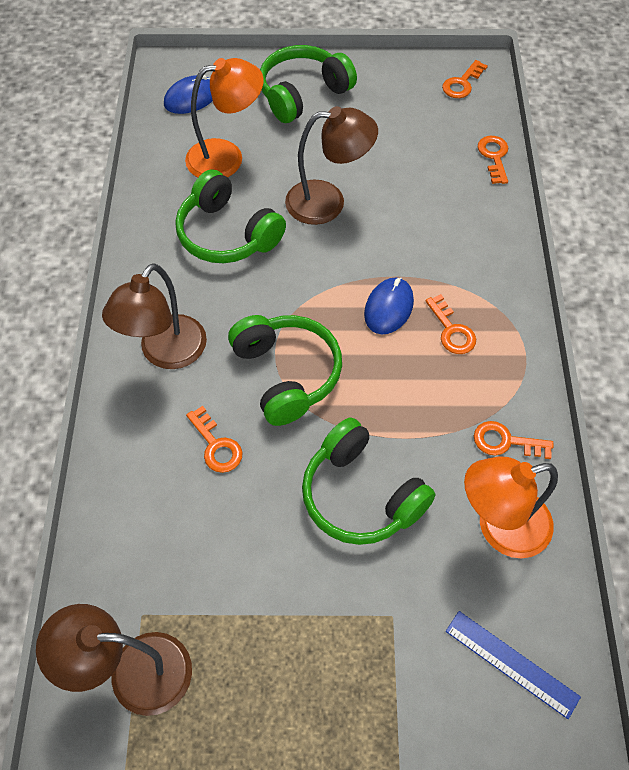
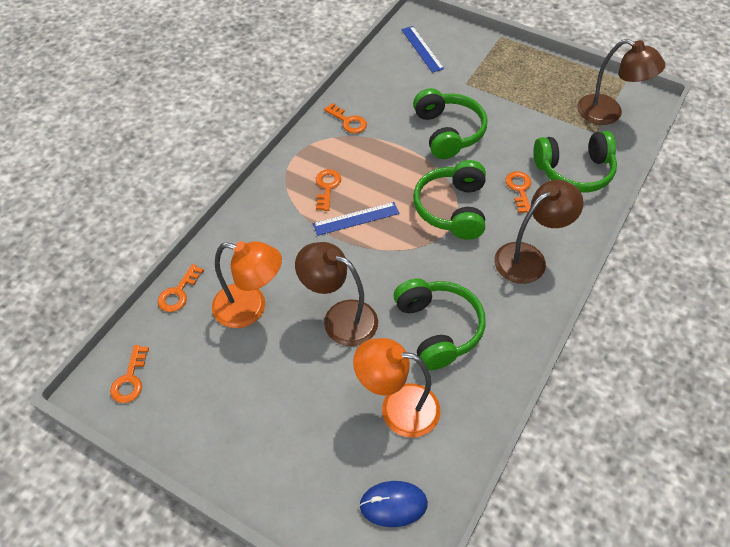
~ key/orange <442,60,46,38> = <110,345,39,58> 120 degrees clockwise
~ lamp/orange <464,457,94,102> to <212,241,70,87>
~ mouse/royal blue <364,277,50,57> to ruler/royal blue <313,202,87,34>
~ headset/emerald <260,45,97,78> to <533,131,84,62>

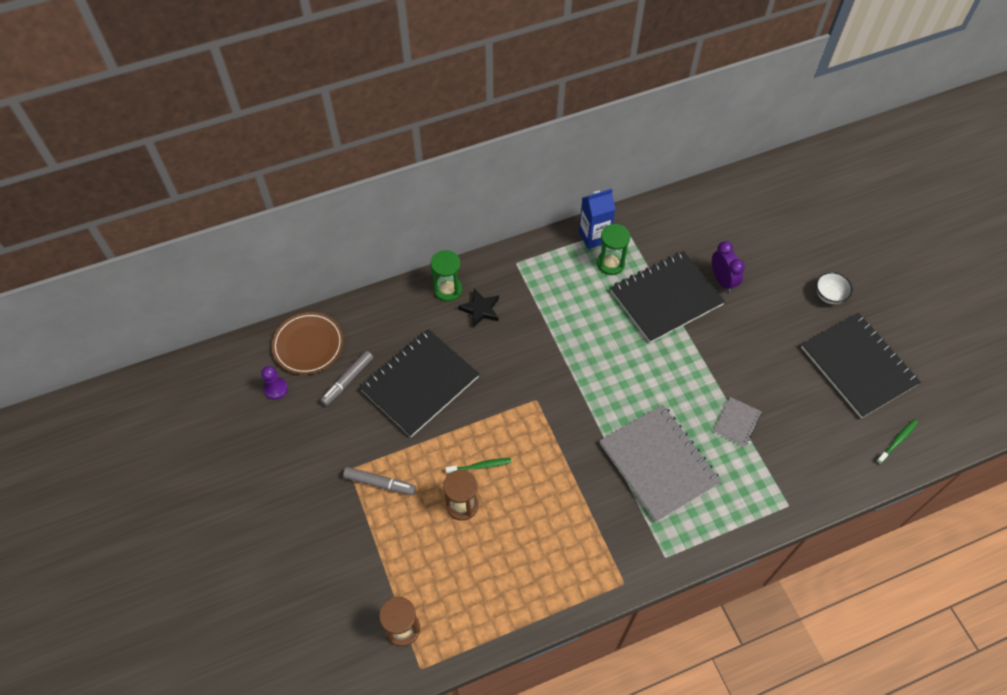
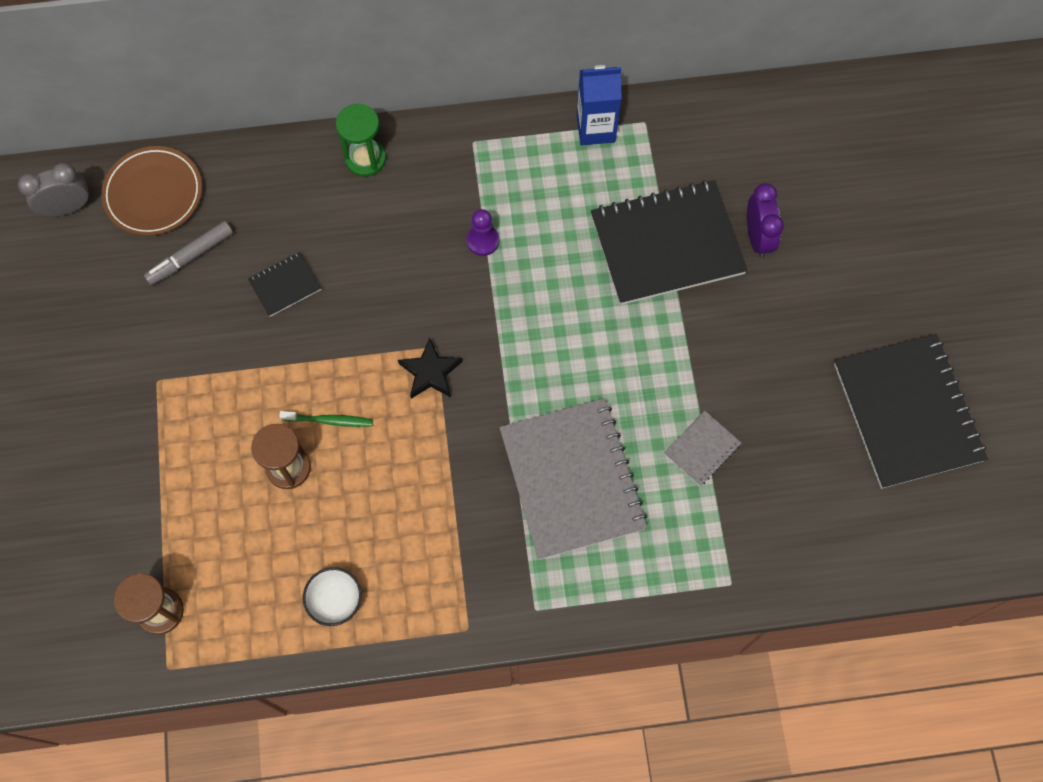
+ bedside clock/ash-grey <18,163,72,54>
~ notebook/black <359,329,120,108> = <248,252,74,65> x0.45
~ bowl/snow-white <816,272,37,32> to <303,567,59,59>
~ star shape/black <458,288,41,40> to <398,338,65,61>
~ pawn/violet <261,366,27,34> to <467,209,33,47>
- marker/ash-grey <343,467,73,28>
- sand timer/emerald <597,224,33,51>
- tooth brush/emerald <876,419,42,45>

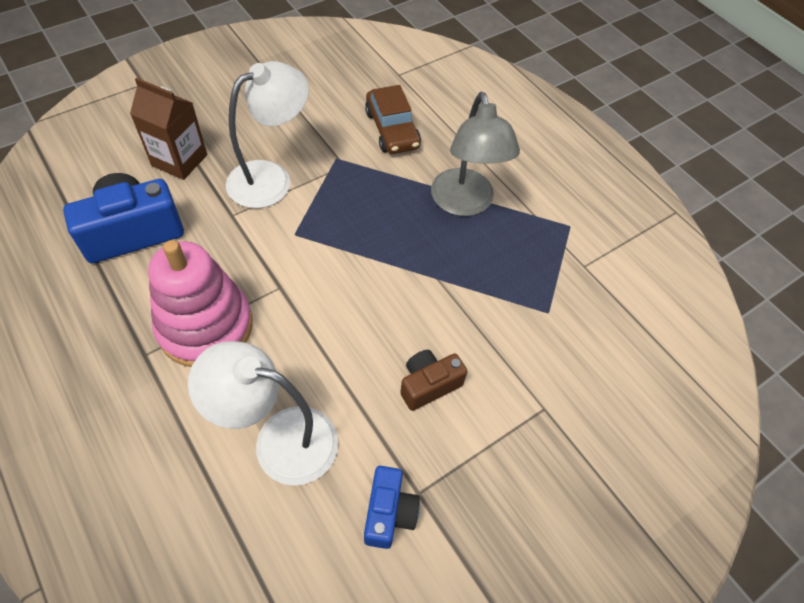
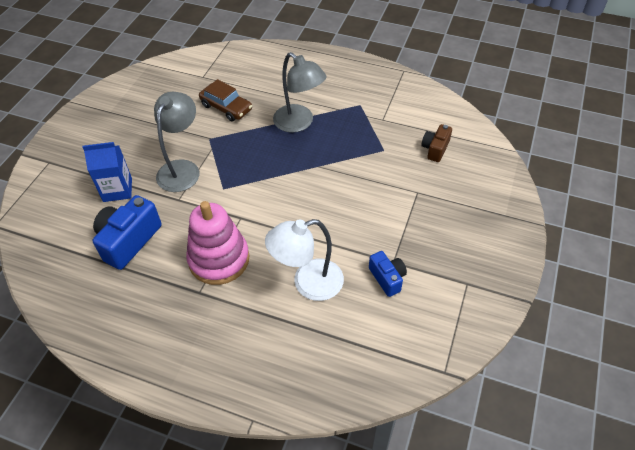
~ carton/russet <130,78,77,102> to carton/royal blue <82,142,50,60>
~ lamp/snow-white <226,61,83,147> to lamp/ash-grey <154,92,45,100>
~ photo camera/russet <400,350,67,61> to <421,124,31,38>

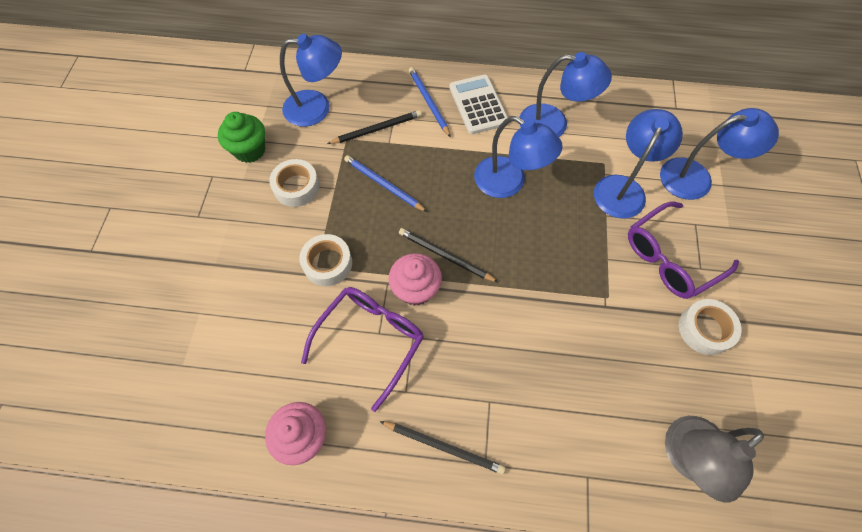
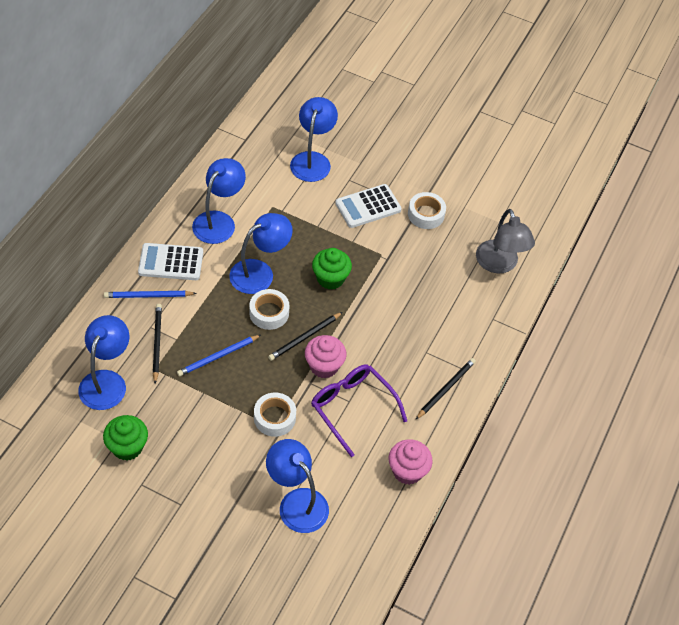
~ tape/snow-white <269,159,51,48> to <249,289,40,41>
~ lamp/royal blue <594,109,89,110> to <266,439,63,94>
+ fairy cake/emerald <312,248,40,42>
~ eyeglasses/violet <628,201,111,98> to adding machine/snow-white <335,184,66,44>

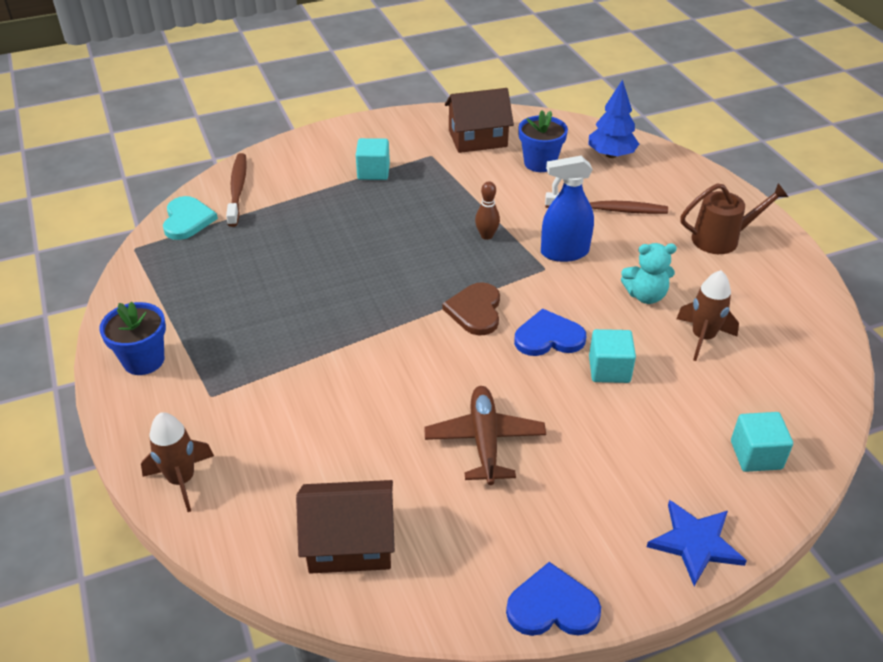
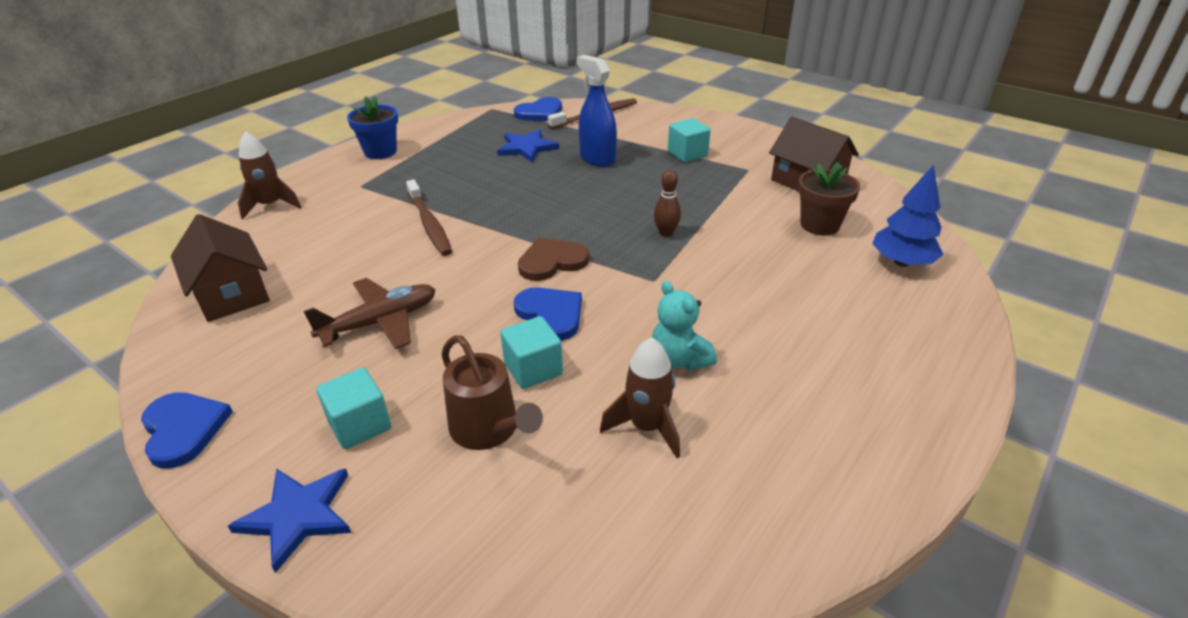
~ cube/turquoise <731,412,62,60> to <317,367,74,82>
~ tooth brush/russet <545,192,123,22> to <406,179,46,77>
~ sprinkling can/russet <681,183,107,71> to <442,335,101,115>
+ star shape/royal blue <497,129,62,33>
~ heart/turquoise <163,196,55,44> to heart/royal blue <514,97,48,24>
~ sprayer/royal blue <541,156,53,106> to <577,55,40,112>
~ flower pot/royal blue <518,110,50,62> to flower pot/russet <798,162,62,74>

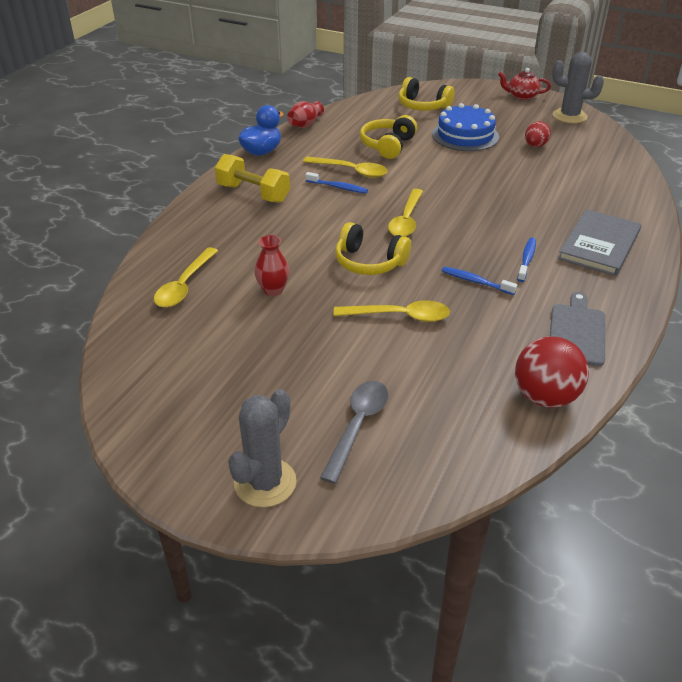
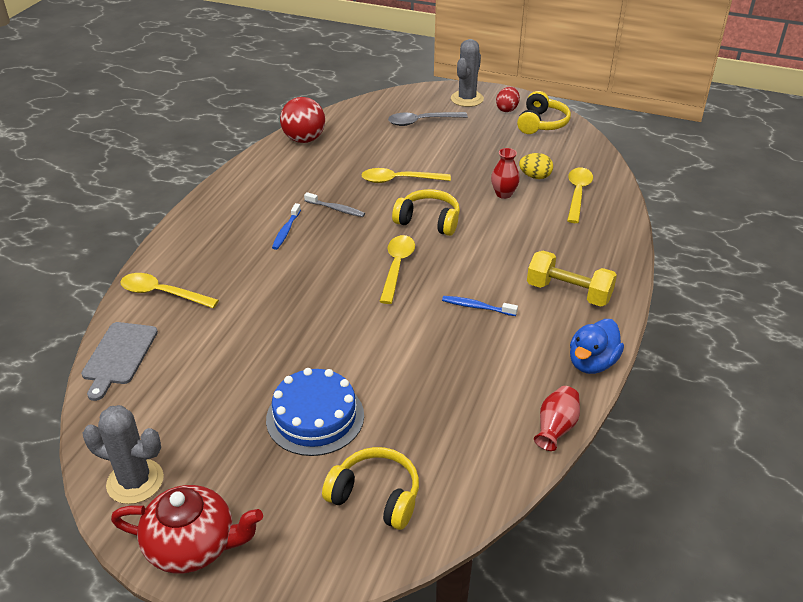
~ bread board/ash-grey <550,292,55,74> to <81,322,77,79>
~ tea pot/red <498,68,53,32> = <111,485,152,88> x1.58
~ teaspoon/golden <303,157,85,21> to <120,273,99,35>
~ tooth brush/royal blue <442,267,75,28> to tooth brush/ash-grey <304,192,61,25>
~ teaspoon/ash-grey <320,381,68,103> = <388,112,80,14> 60 degrees clockwise
~ egg/red <525,121,26,26> to <496,87,24,25>
~ headset/golden <360,115,57,44> to <517,91,54,43>
+ egg/golden <519,153,34,26>
- book/ash-grey <558,209,83,67>

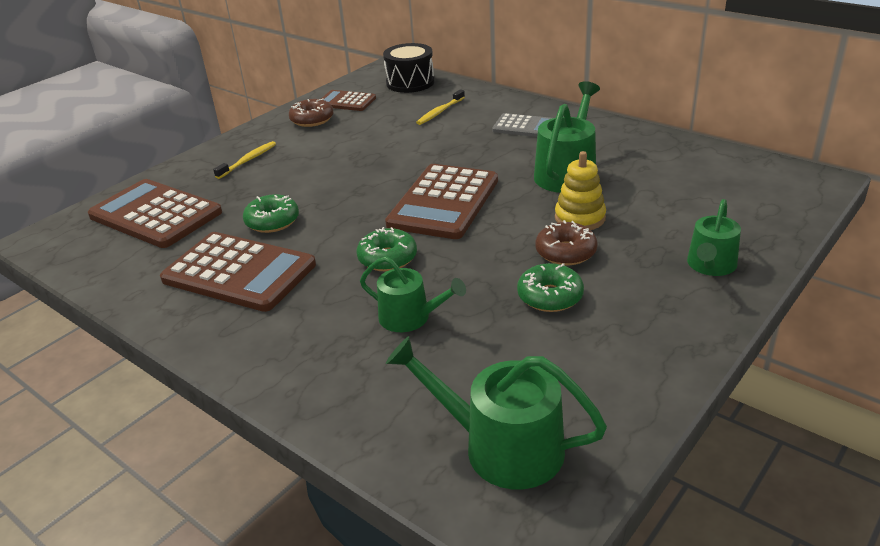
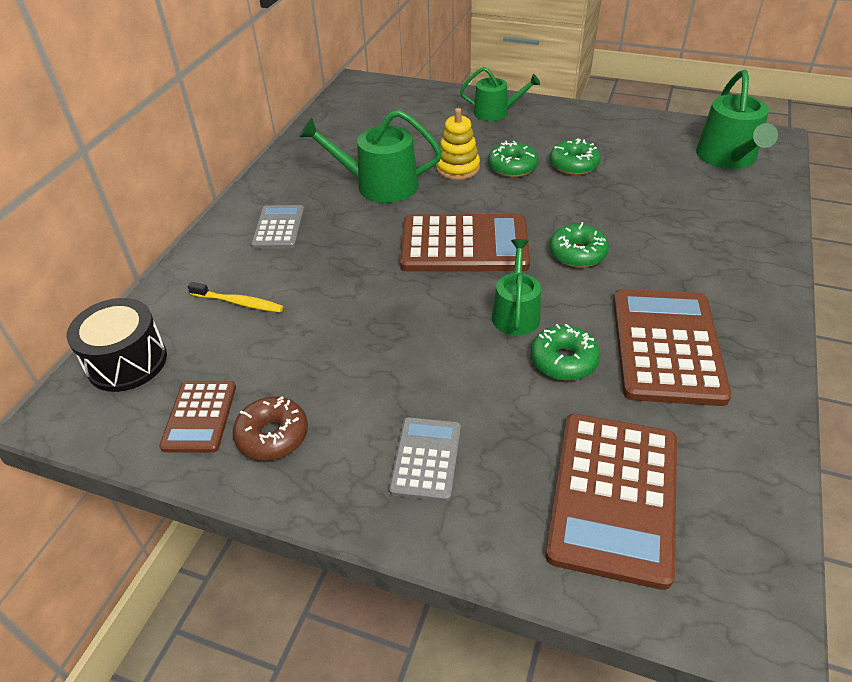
~ tooth brush/golden <213,141,63,38> to adding machine/ash-grey <389,417,72,85>
~ glazed donut/russet <535,220,63,45> to glazed donut/emerald <488,141,51,36>
~ sprinkling can/emerald <360,256,106,76> to <492,239,49,97>

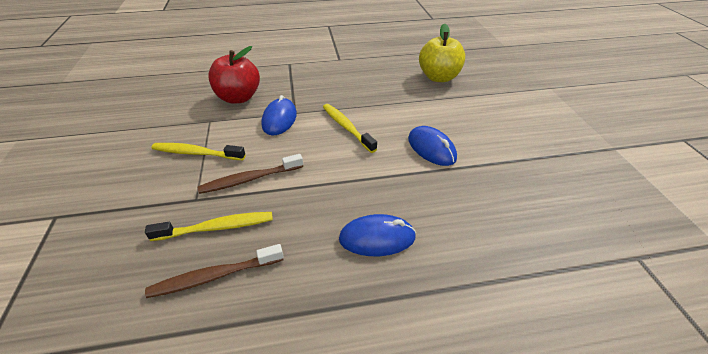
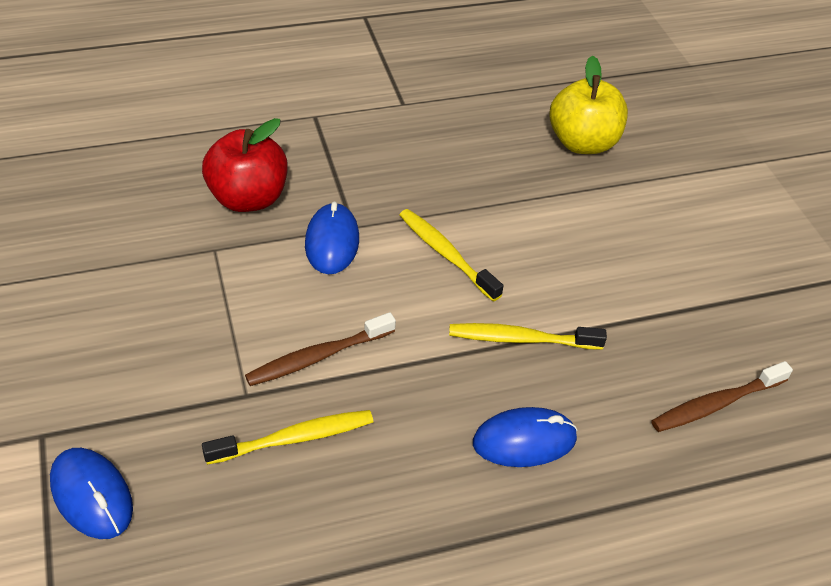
~ mouse/royal blue <408,126,49,40> to <50,448,83,91>
~ tooth brush/golden <152,143,94,17> to <449,323,158,26>
~ tooth brush/russet <145,244,139,54> to <651,361,142,71>

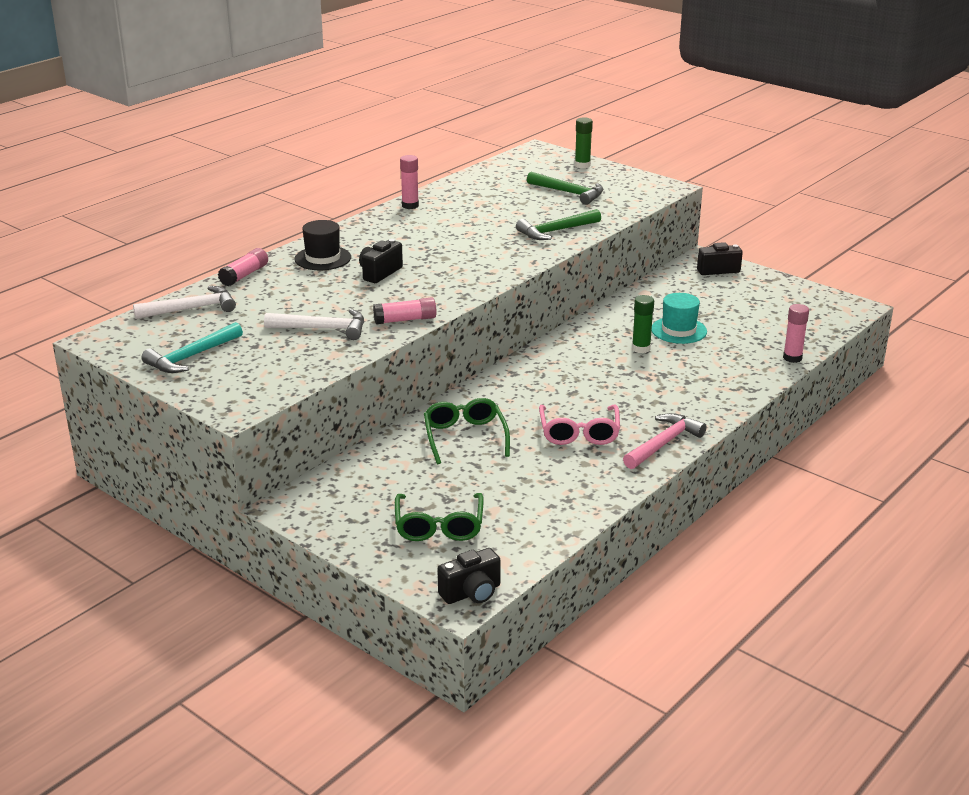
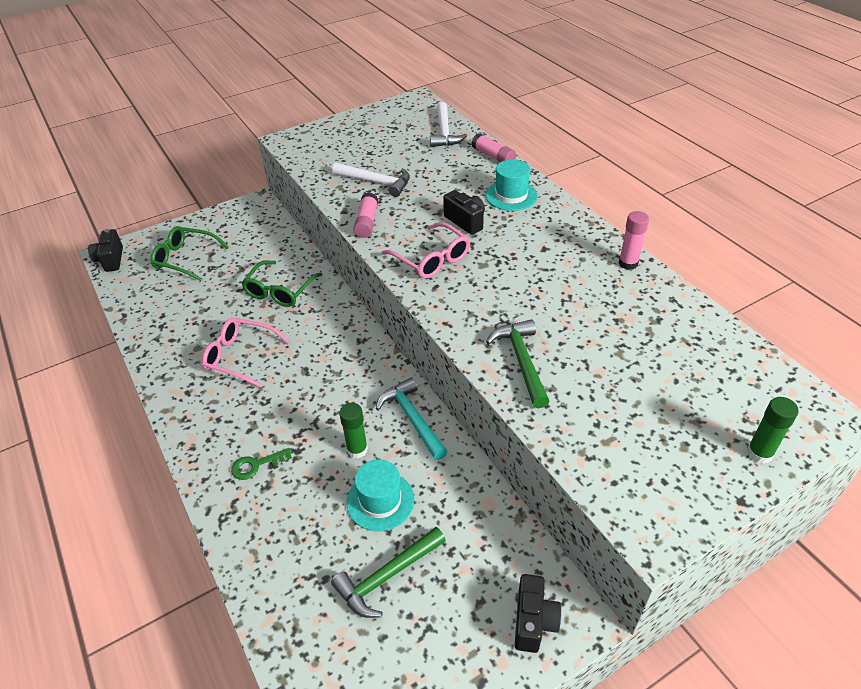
+ key/emerald <231,448,61,32>
~ eyeglasses/emerald <424,398,86,66> = <242,260,81,47> 105 degrees clockwise
~ claw hammer/emerald <527,172,76,33> to <331,527,115,91>
~ claw hammer/snow-white <264,309,100,31> = <332,162,78,35> 90 degrees counterclockwise
~ claw hammer/turquoise <141,322,102,51> to <376,377,72,83>
+ eyeglasses/pink <382,222,88,57>
~ hat/black <294,220,57,50> to hat/turquoise <485,159,53,52>
- claw hammer/pink <623,413,84,56>
- glue stick/pink <783,304,26,59>

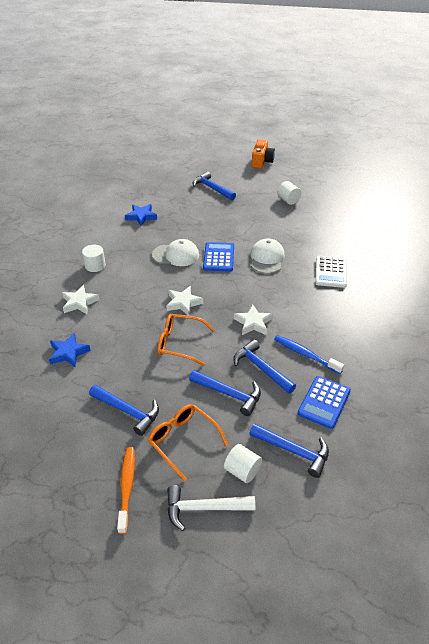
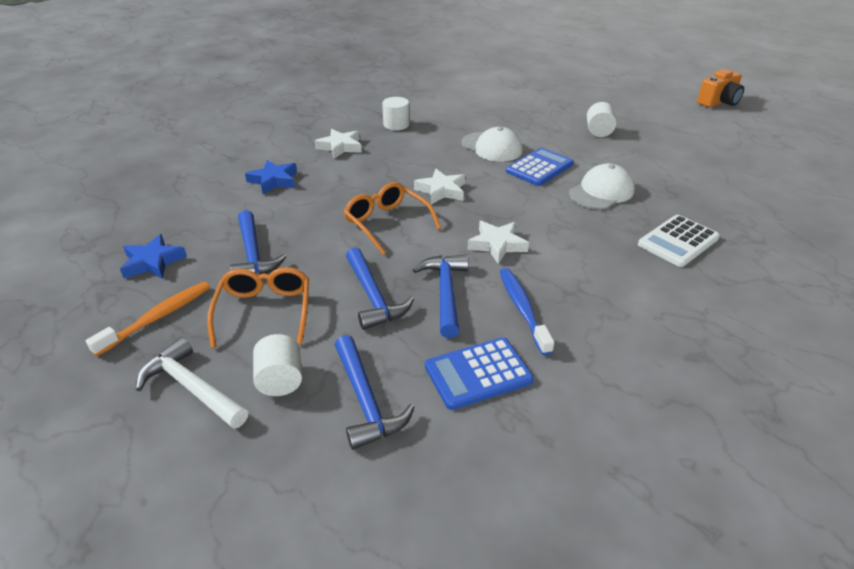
~ star shape/royal blue <125,204,32,22> to <120,234,67,45>
~ solid cylinder/snow-white <277,181,24,24> to <587,102,29,35>
- claw hammer/royal blue <193,171,43,29>

